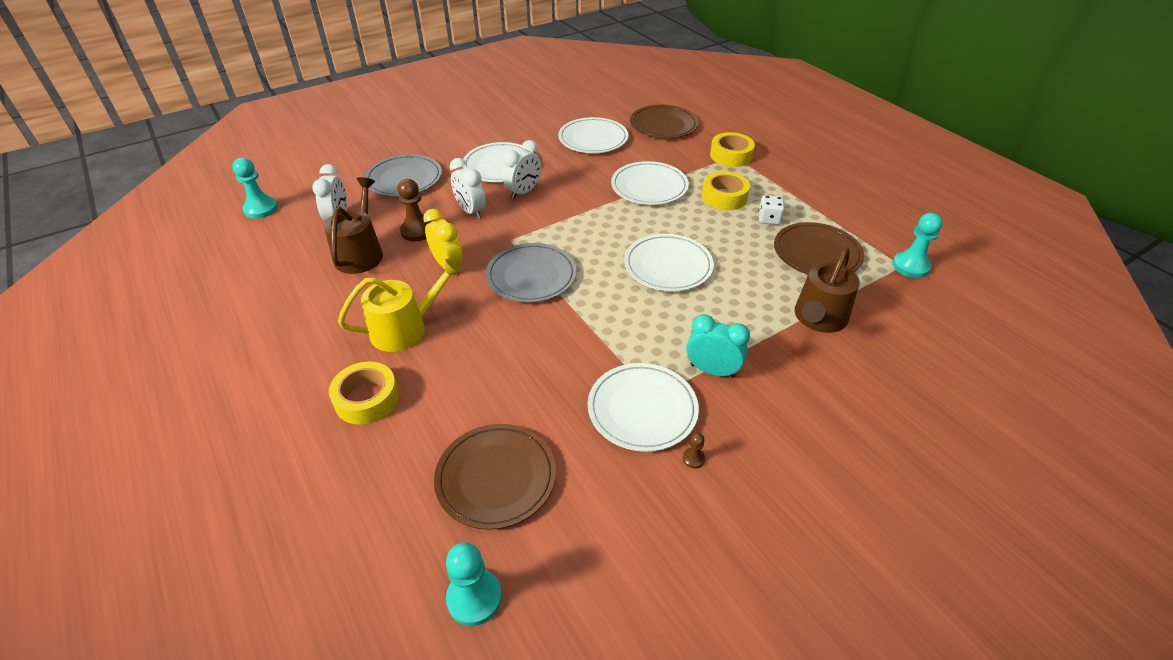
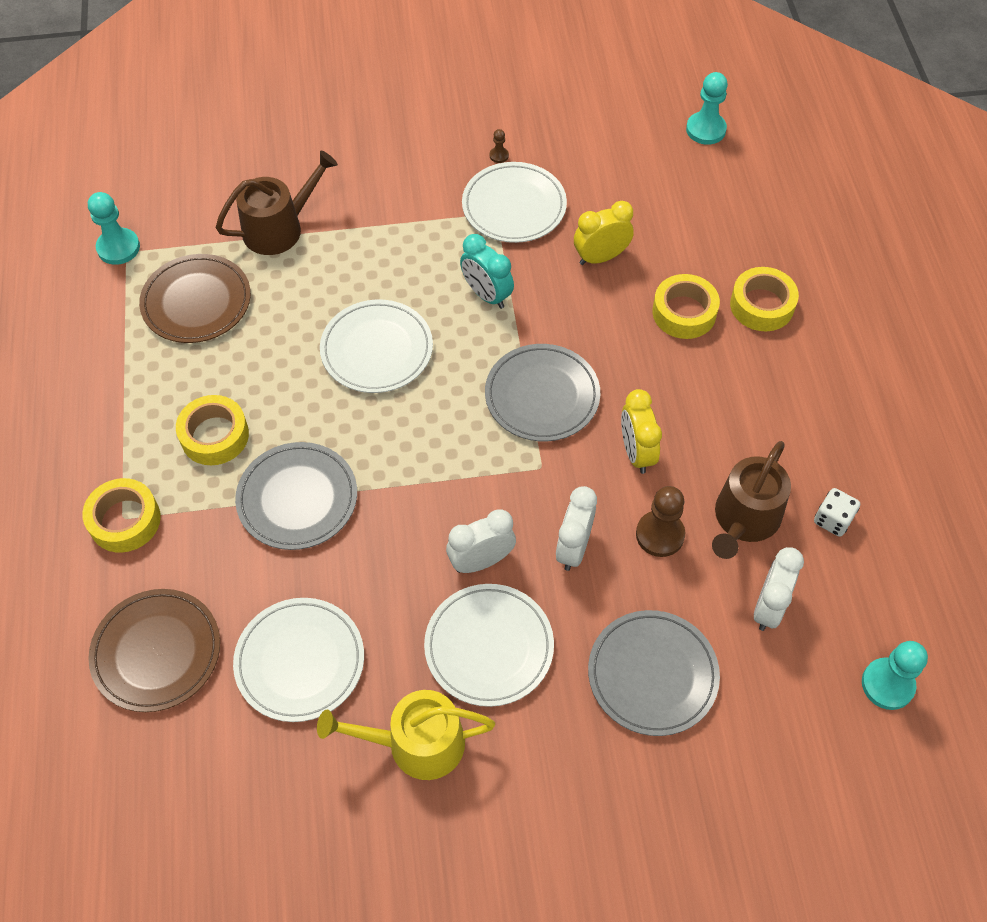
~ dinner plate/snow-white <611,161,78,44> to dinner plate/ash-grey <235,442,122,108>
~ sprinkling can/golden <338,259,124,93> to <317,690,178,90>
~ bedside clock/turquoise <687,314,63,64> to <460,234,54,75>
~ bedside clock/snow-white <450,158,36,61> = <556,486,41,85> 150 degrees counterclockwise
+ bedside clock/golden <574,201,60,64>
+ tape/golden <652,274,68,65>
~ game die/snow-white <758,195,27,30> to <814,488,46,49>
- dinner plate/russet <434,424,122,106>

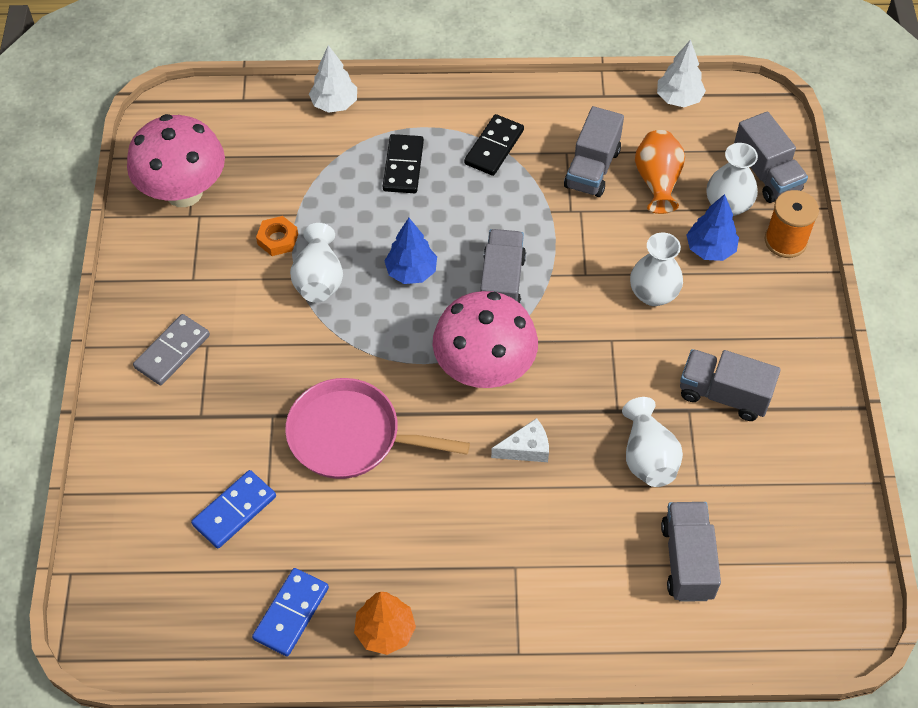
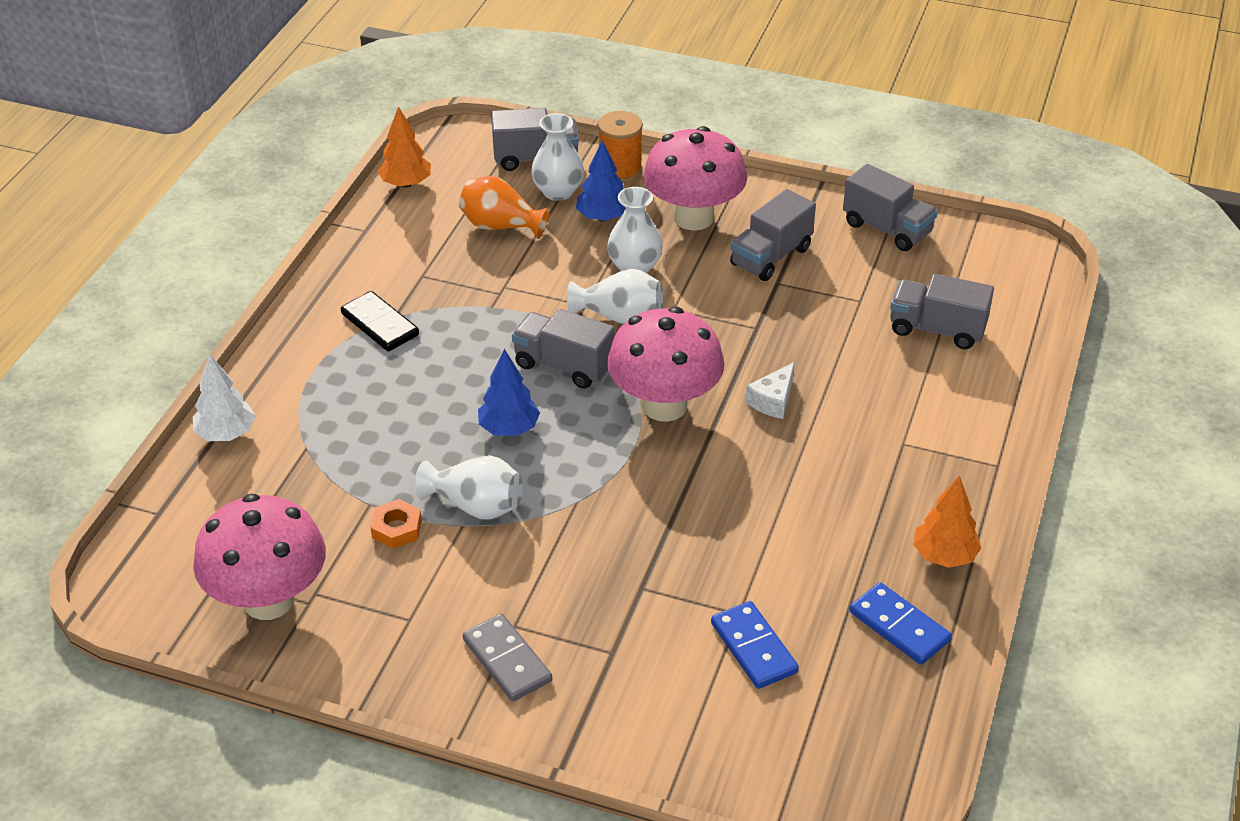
~ tree/snow-white <657,39,49,68> to tree/orange <378,106,53,82>
~ tall vase/snow-white <622,397,61,90> to <567,269,96,55>
+ mushroom/pink <643,126,104,104>
~ cheese/snow-white <491,418,58,44> = <746,362,49,57> 150 degrees counterclockwise
~ lorry/ash-grey <564,106,60,91> to <843,164,95,87>
- pan/pink <285,378,185,101>
- domino tile/black <383,134,41,59>

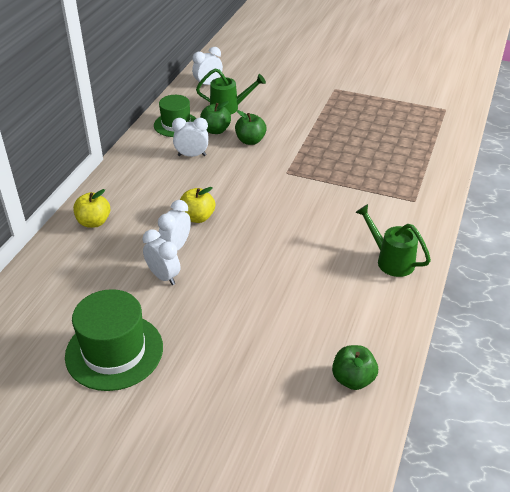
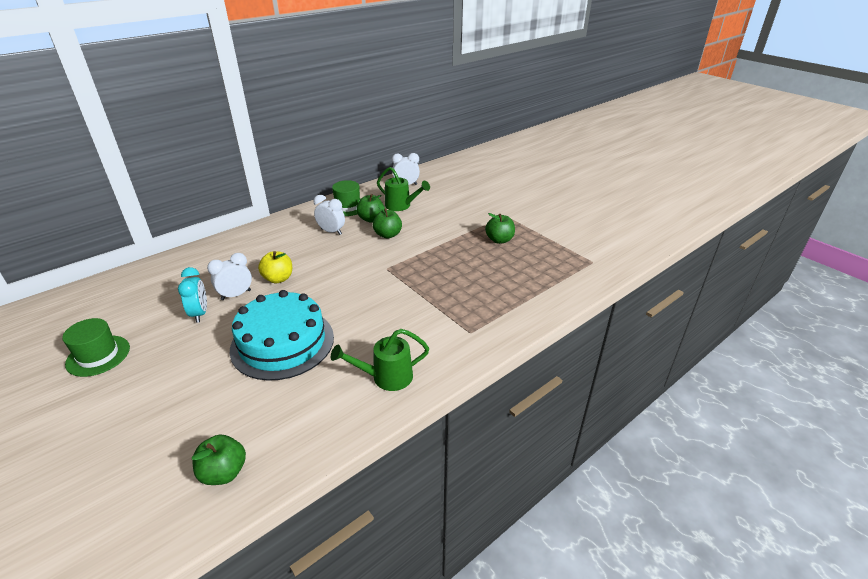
~ hat/emerald <65,289,98,102> = <62,318,68,59> x0.66
~ bedside clock/snow-white <143,229,37,56> to bedside clock/turquoise <178,267,29,56>
+ layer cake/turquoise <230,290,104,91>
~ sprinkling can/emerald <355,204,76,73> = <331,329,98,62> 90 degrees counterclockwise
+ toy apple/emerald <485,213,30,31>
- toy apple/golden <73,189,37,39>

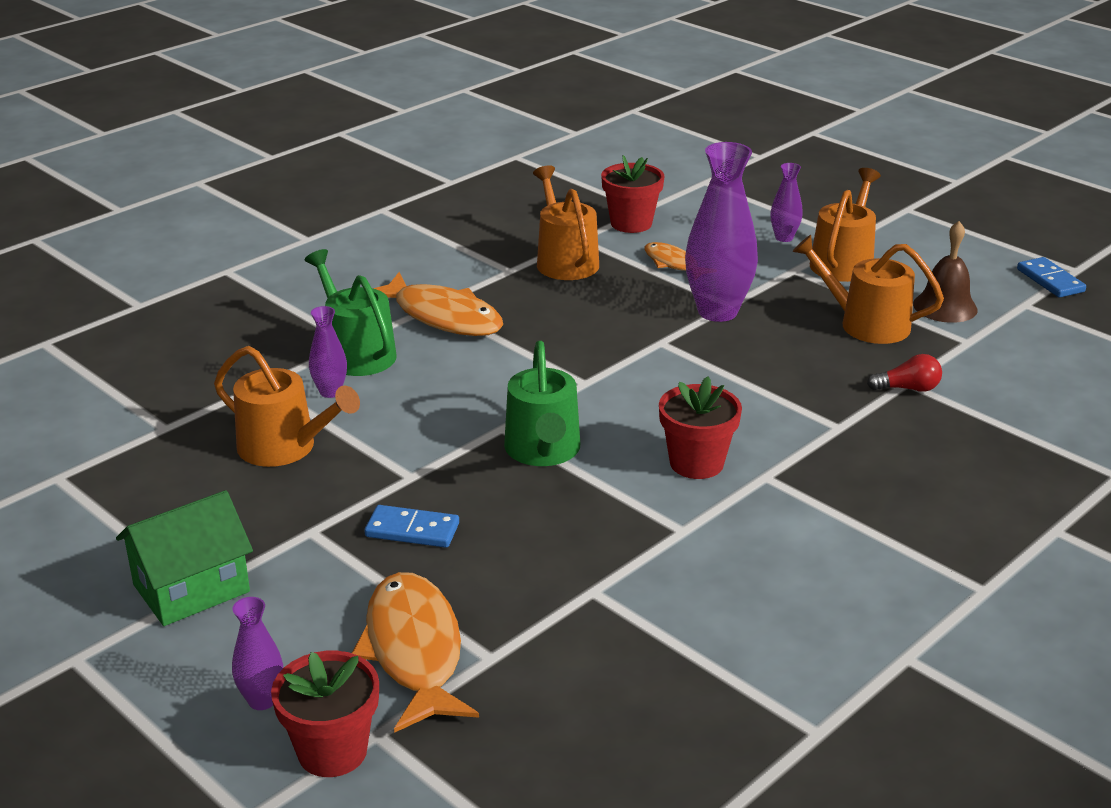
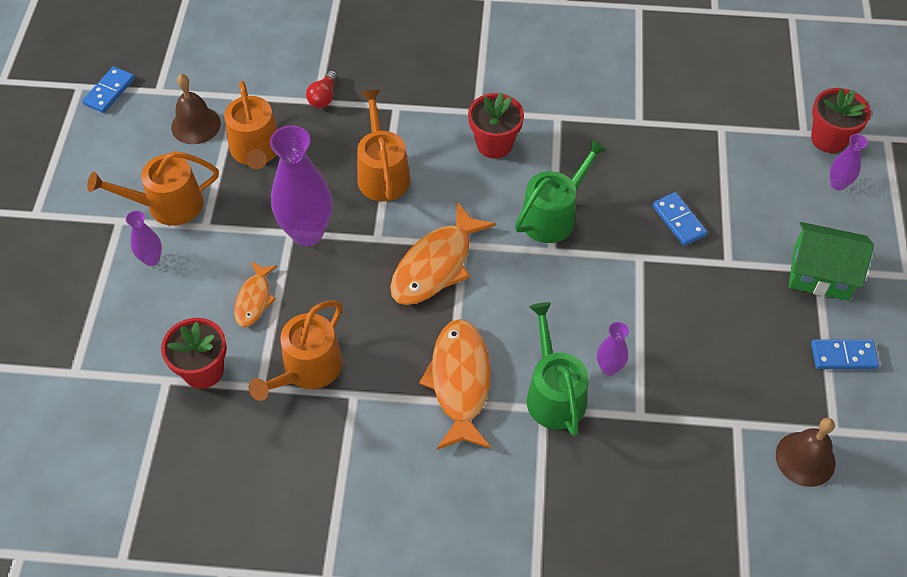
~ light bulb/red <867,354,75,38> = <306,71,32,37> 120 degrees counterclockwise
~ sprinkling can/orange <214,346,146,121> to <357,89,54,113>
~ fish figure/orange <352,572,127,161> to <390,202,106,103>
~ sprinkling can/emerald <305,249,92,127> = <527,302,62,134> 150 degrees clockwise
+ bell/russet <776,418,59,69>
+ domino tile/royal blue <811,340,68,29>

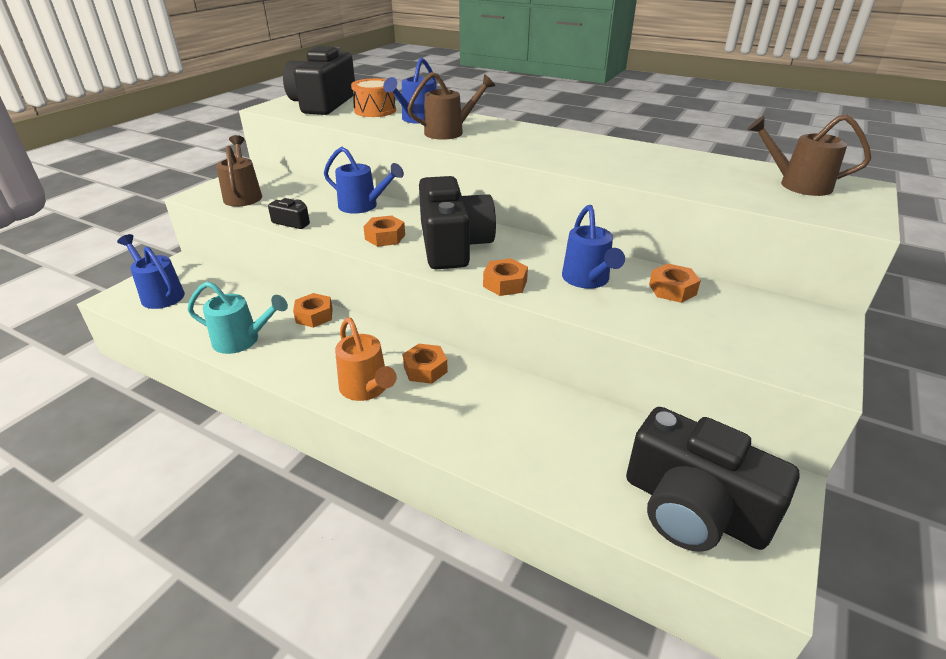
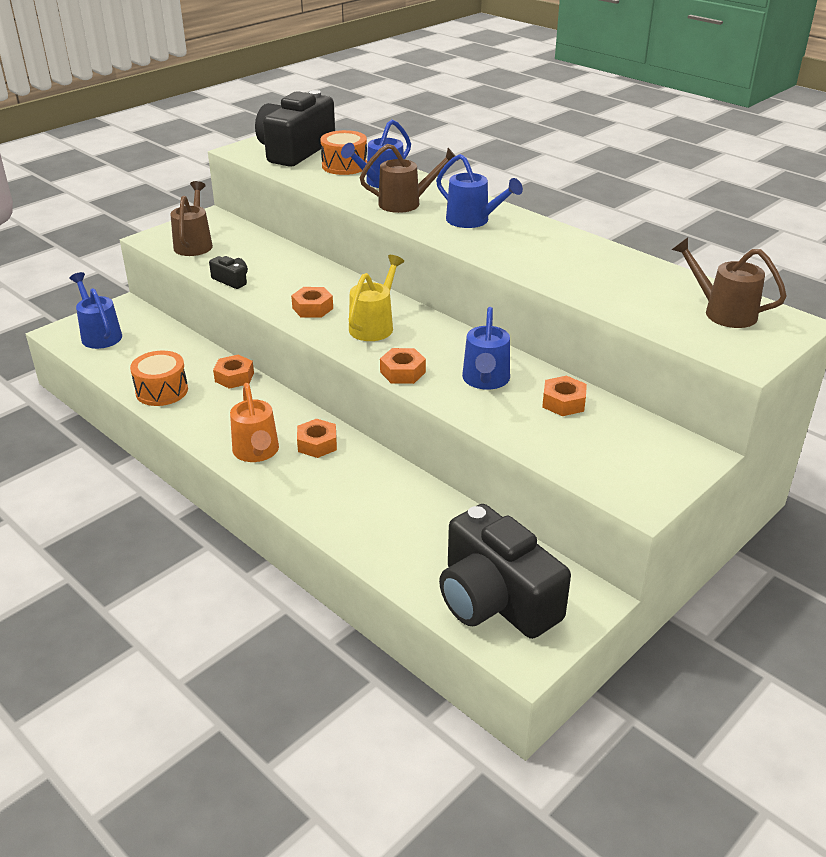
~ sprinkling can/turquoise <187,281,101,73> to snare drum/orange <130,351,58,55>
~ photo camera/black <419,176,77,93> to sprinkling can/golden <349,255,55,86>
~ sprinkling can/royal blue <324,147,80,67> to <436,154,87,74>

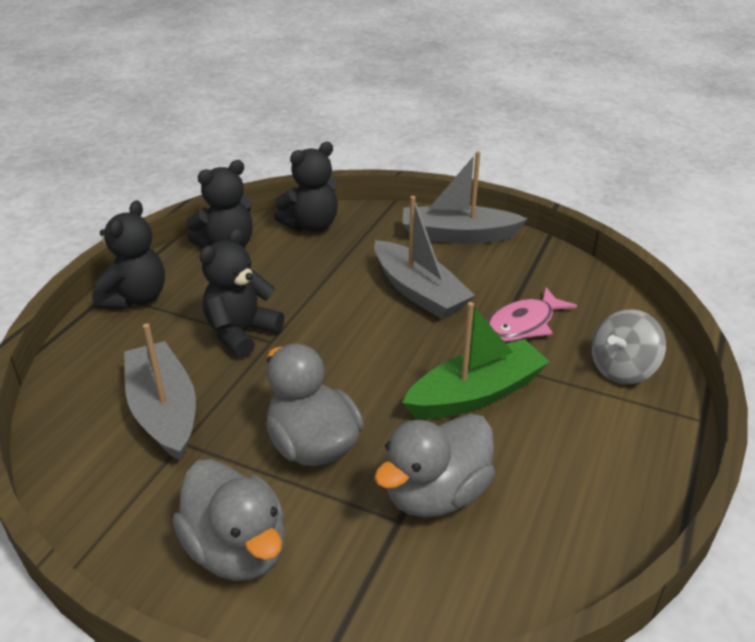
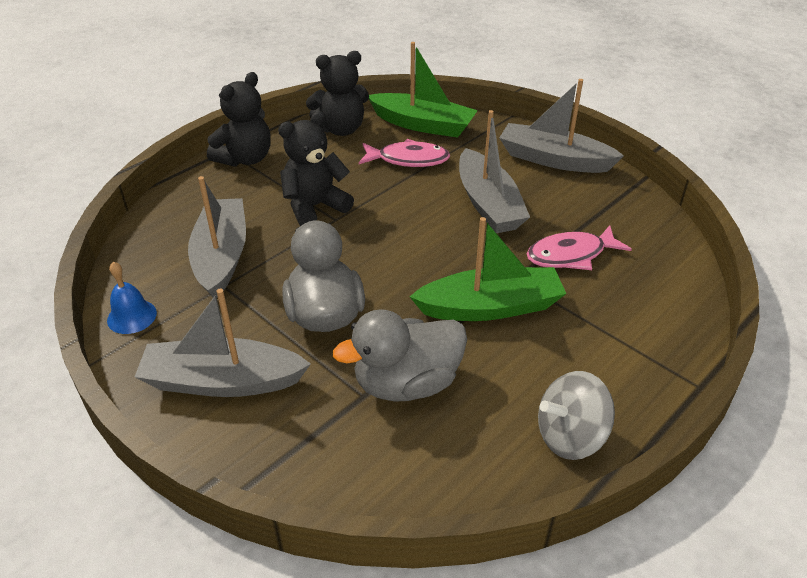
+ bell/royal blue <107,262,50,72>
~ duck/ash-grey <173,459,112,122> to boat/ash-grey <135,289,176,108>
+ fish figure/pink <359,139,91,28>
~ teddy/black <274,142,64,90> to boat/emerald <369,42,109,96>
~ toy top/ash-grey <592,309,74,75> to <538,371,77,89>

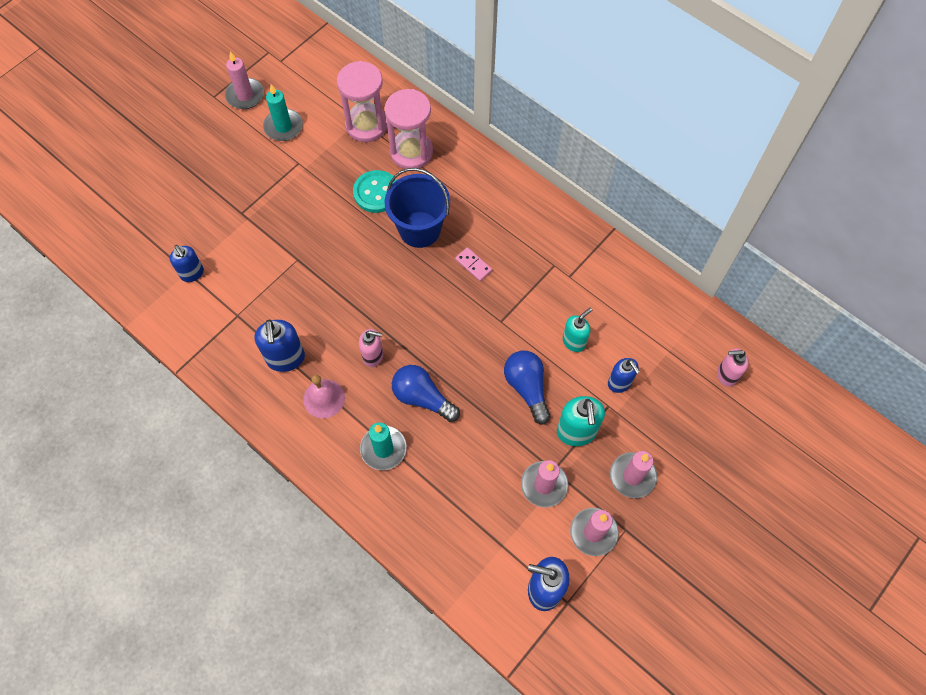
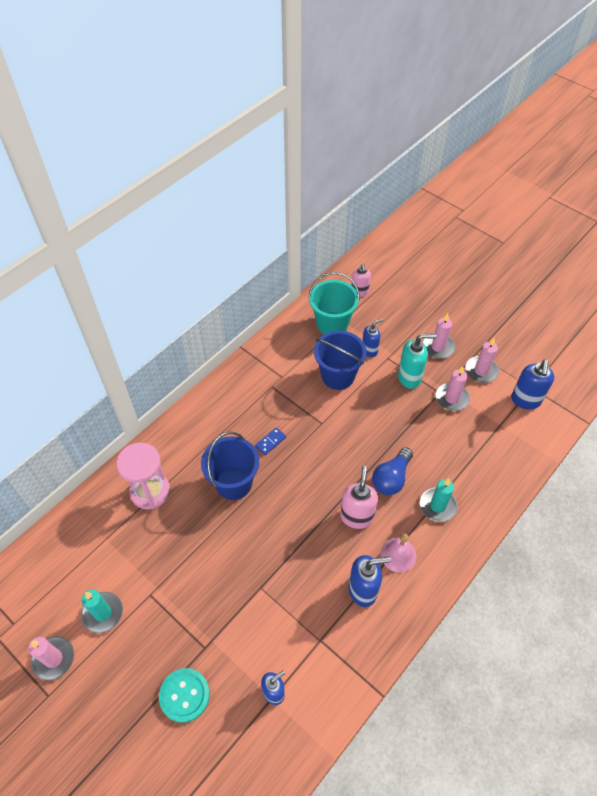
~ button/turquoise <353,170,44,43> to <159,668,51,55>
~ domino tile/pink <455,247,37,34> to domino tile/royal blue <255,427,31,28>
+ pail/turquoise <308,272,52,62>
~ soap pump/turquoise <563,307,29,45> to pail/royal blue <314,331,52,59>
~ soap pump/pink <359,329,24,38> = <341,466,37,63> x1.51
- sand timer/pink <337,61,50,81>
- light bulb/royal blue <504,351,46,73>

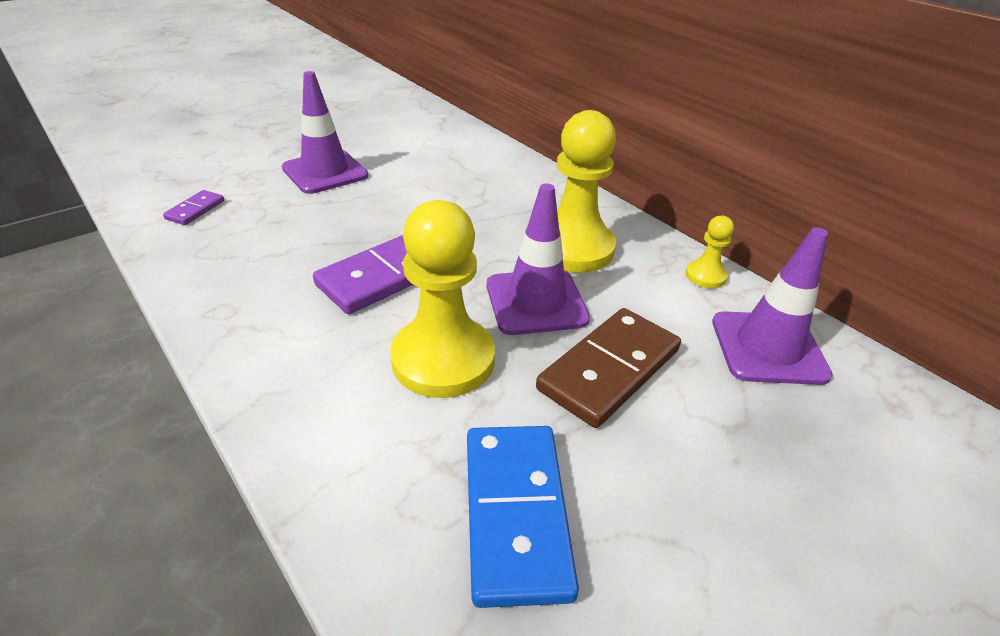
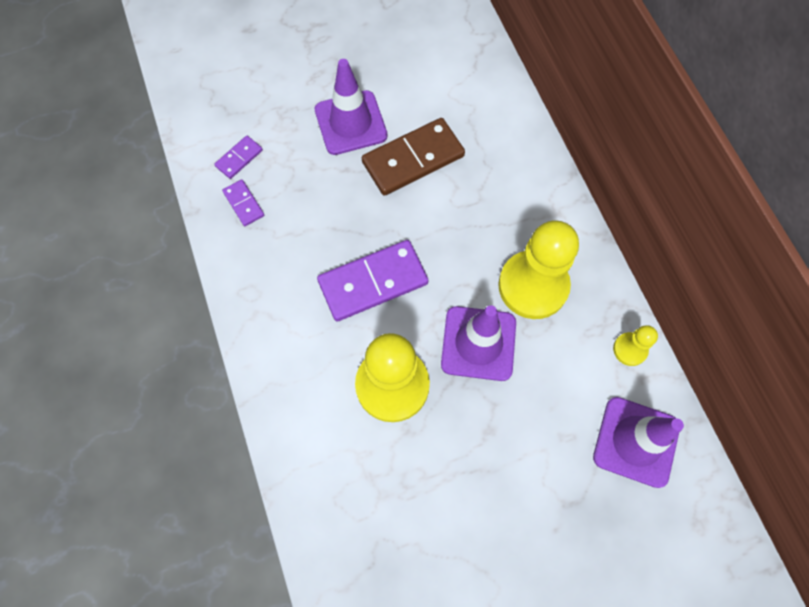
+ domino tile/violet <222,179,42,47>
~ domino tile/russet <536,308,145,120> to <362,118,103,78>
- domino tile/royal blue <467,426,112,182>

